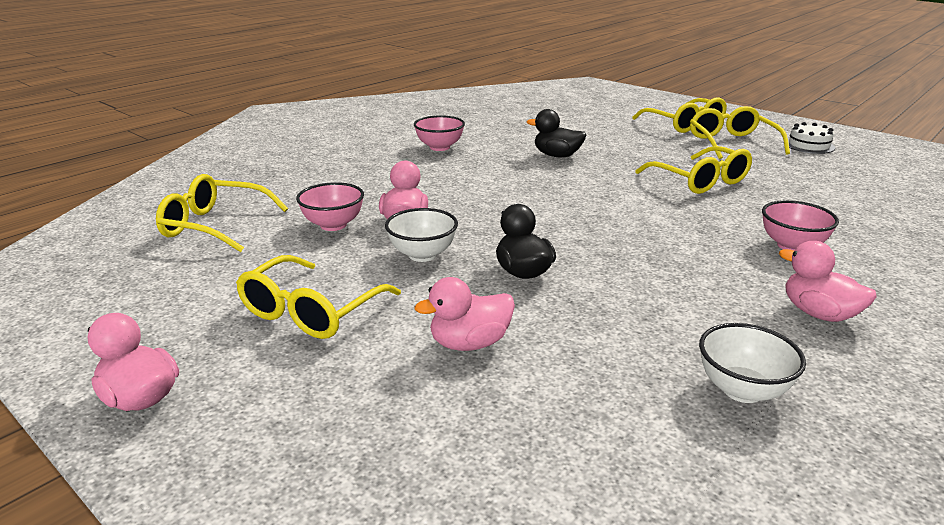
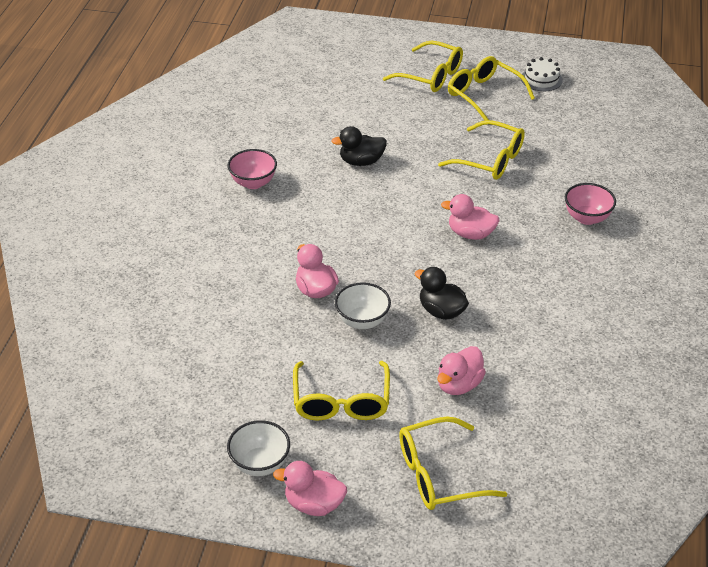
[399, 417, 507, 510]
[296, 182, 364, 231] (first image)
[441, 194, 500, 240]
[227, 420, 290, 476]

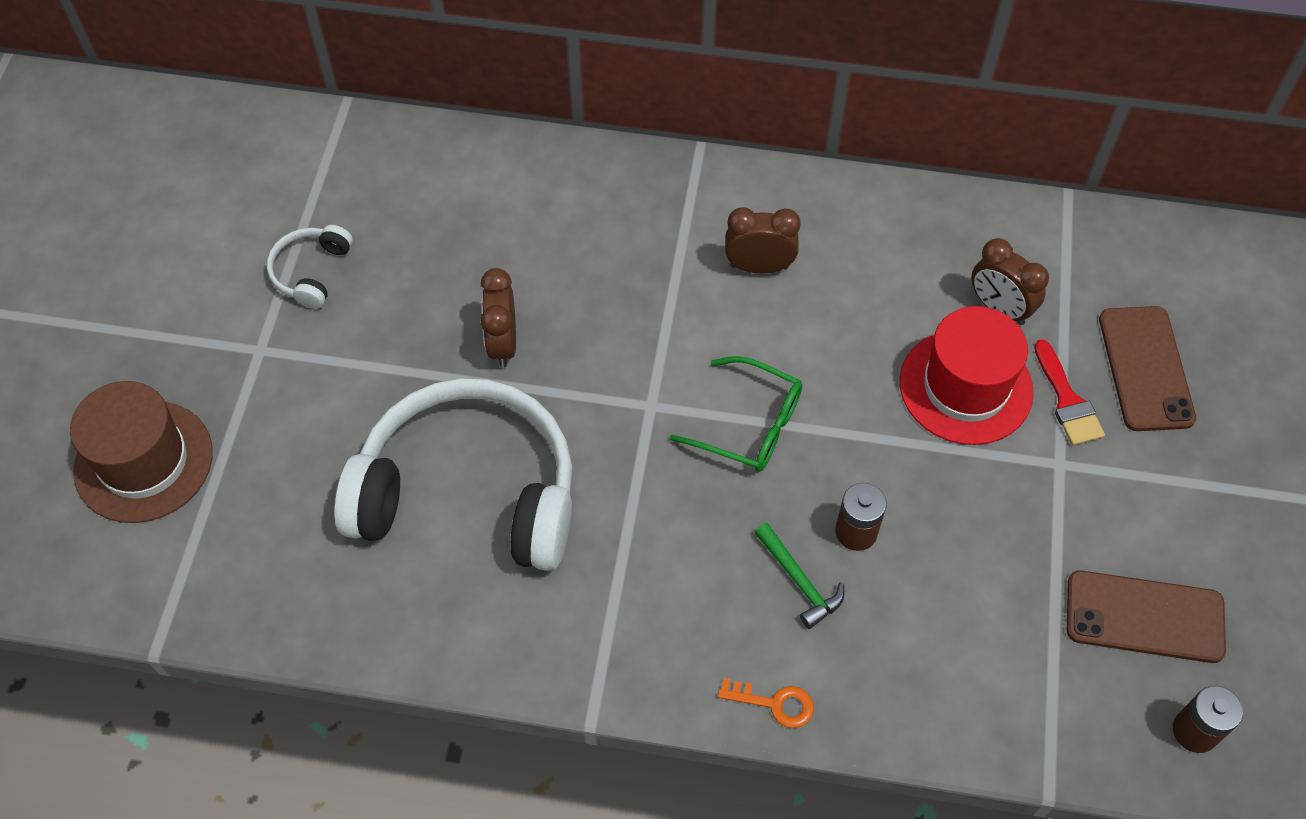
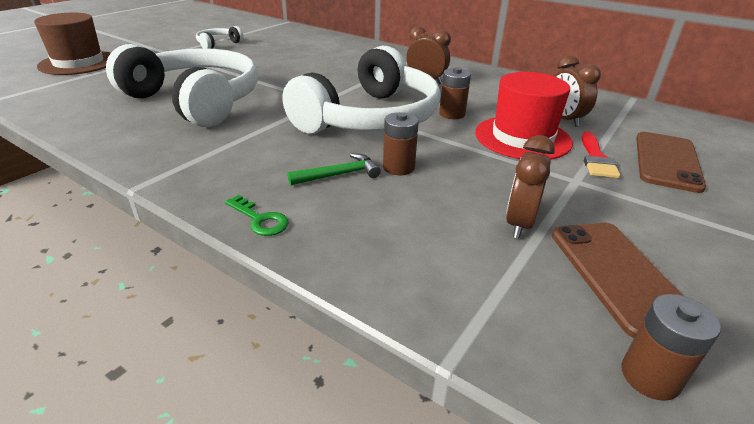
[506, 135, 555, 239]
[283, 46, 441, 134]
[287, 153, 381, 186]
[552, 223, 683, 338]
[225, 195, 289, 236]
[439, 67, 471, 119]

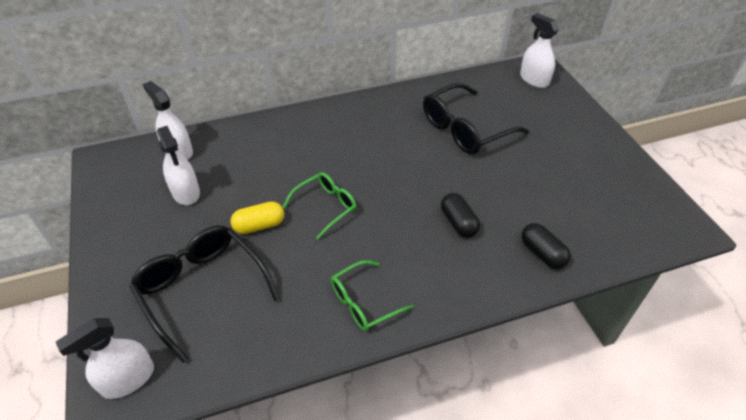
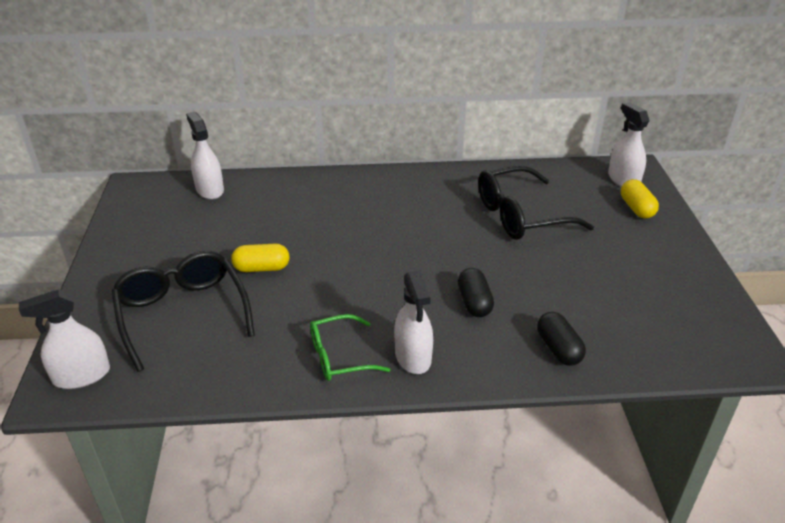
[394, 270, 433, 374]
[283, 172, 357, 239] (first image)
[621, 179, 659, 219]

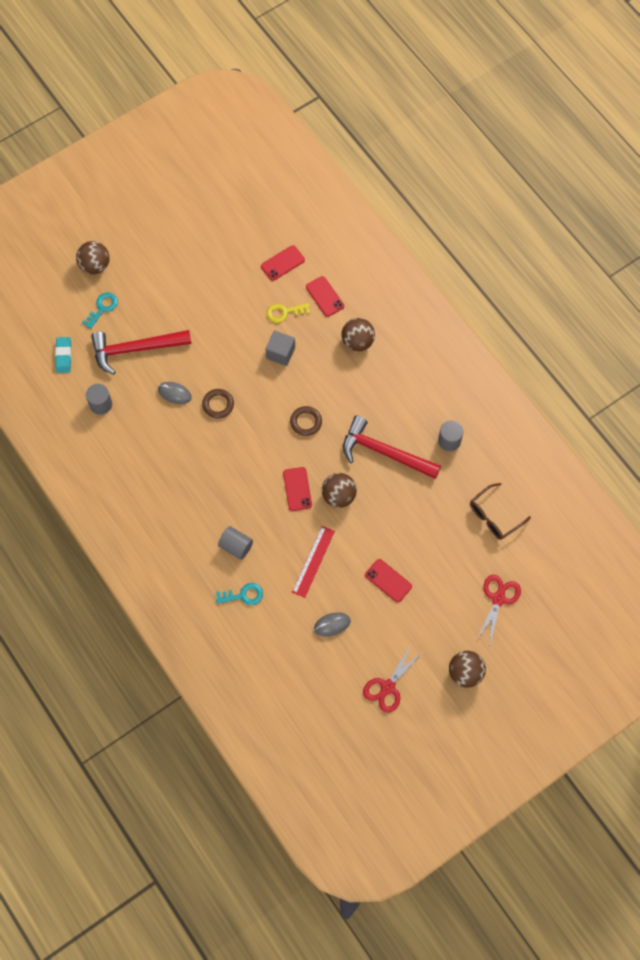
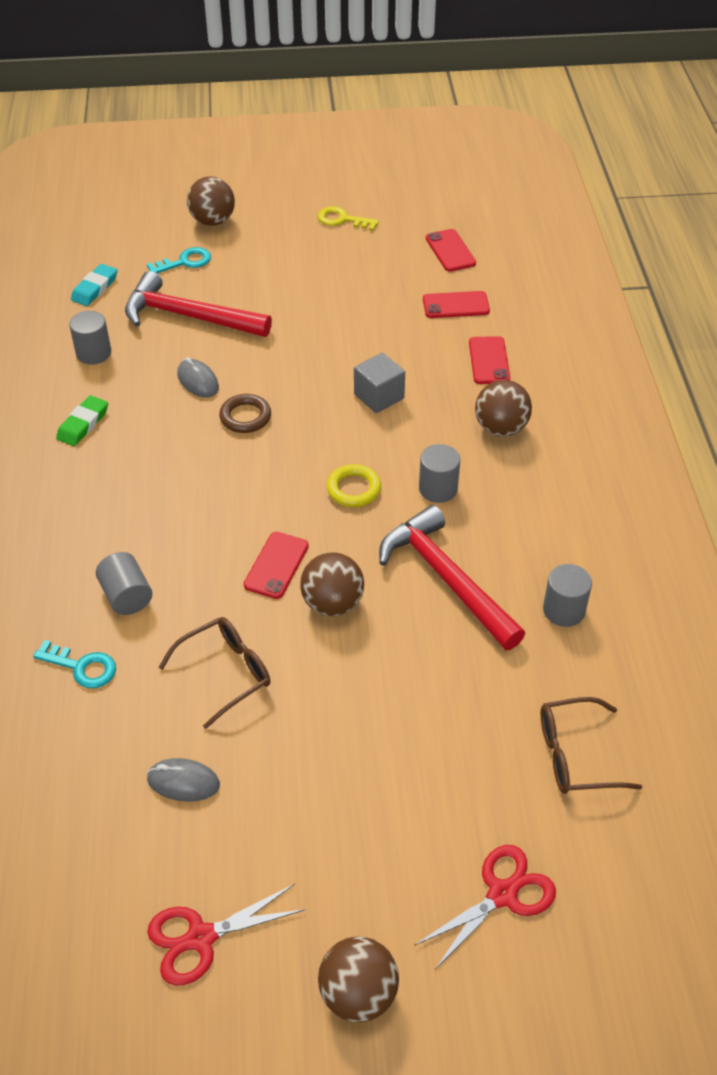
[317, 206, 379, 231]
[326, 464, 381, 507]
[159, 617, 271, 729]
[426, 229, 476, 272]
[56, 395, 108, 446]
[419, 444, 460, 503]

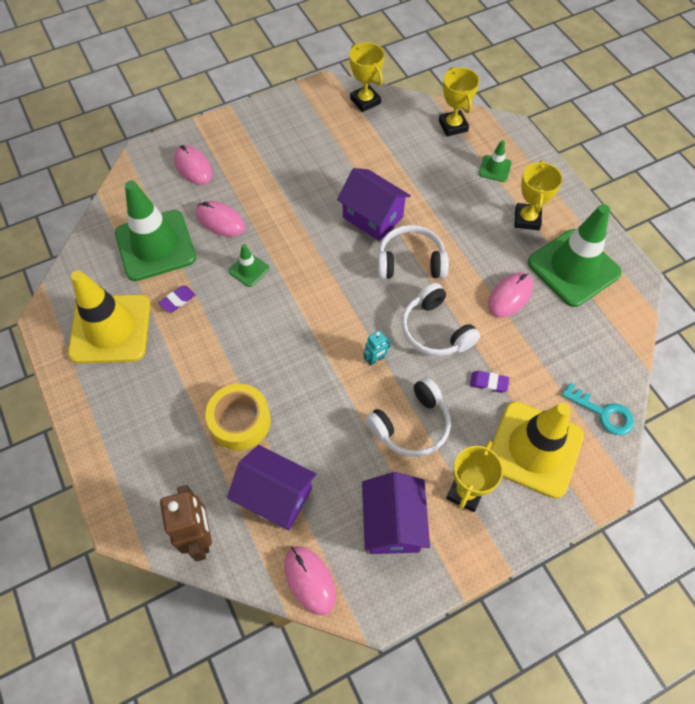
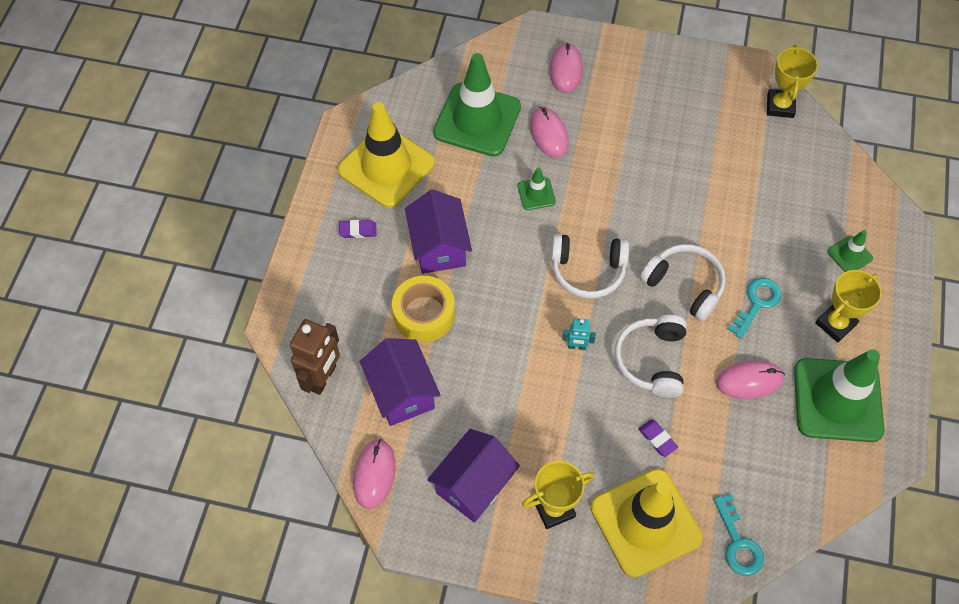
[439, 67, 480, 137] (first image)
[405, 189, 472, 274]
[339, 220, 377, 238]
[551, 234, 629, 299]
[727, 278, 782, 339]

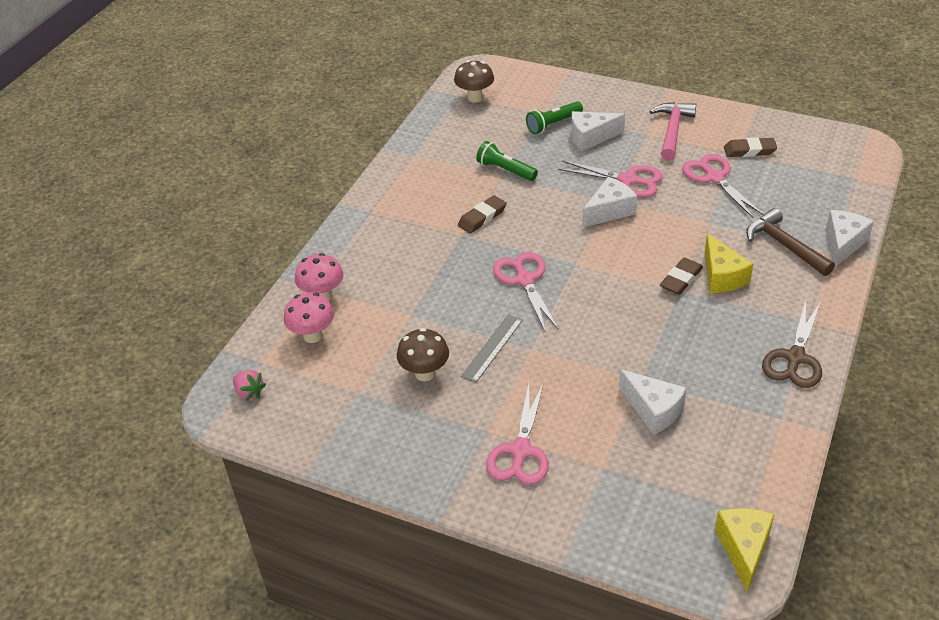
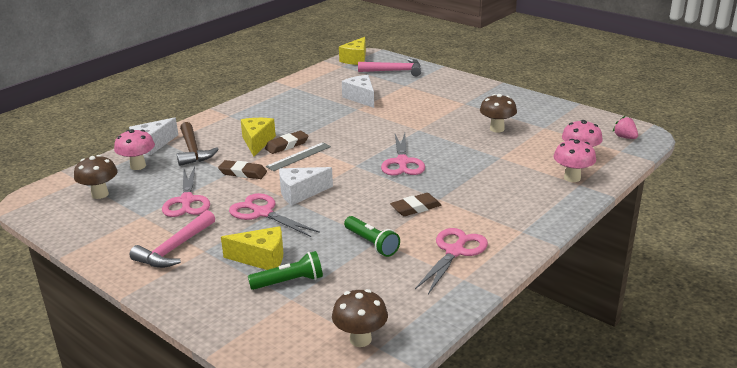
[221, 226, 283, 270]
[218, 160, 267, 179]
[762, 301, 822, 388] (first image)
[266, 142, 331, 171]
[415, 228, 488, 294]
[358, 59, 421, 76]
[114, 129, 155, 170]
[74, 155, 118, 199]

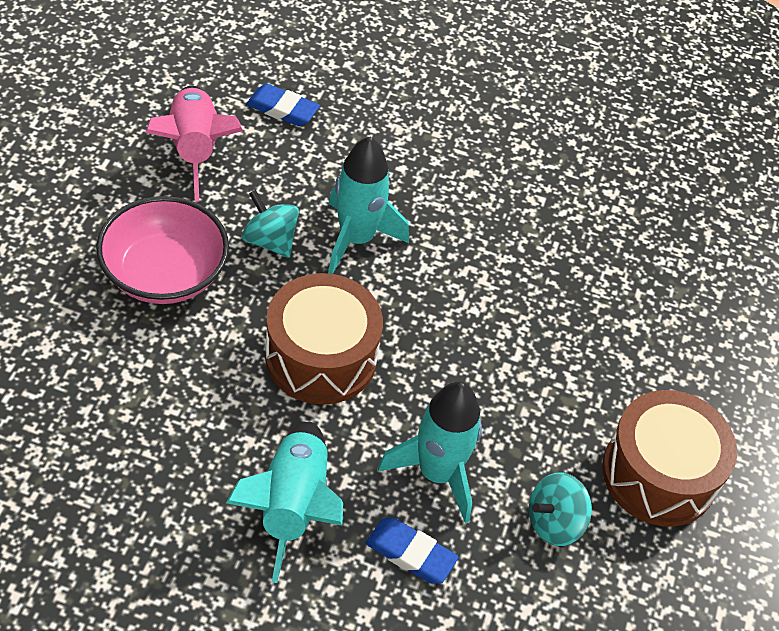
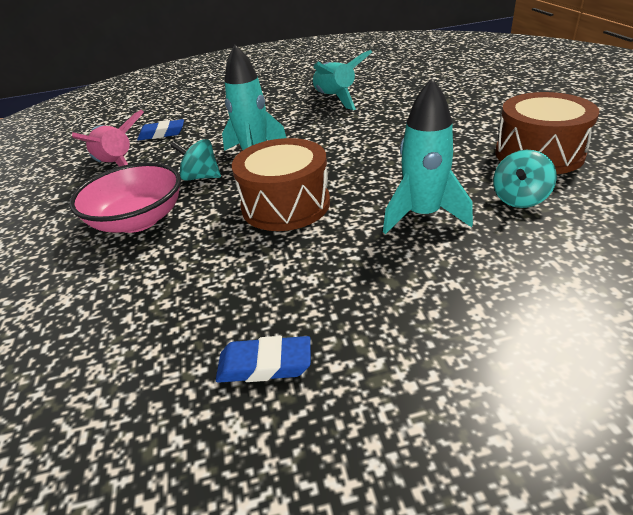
[313, 50, 372, 110]
[216, 336, 311, 383]

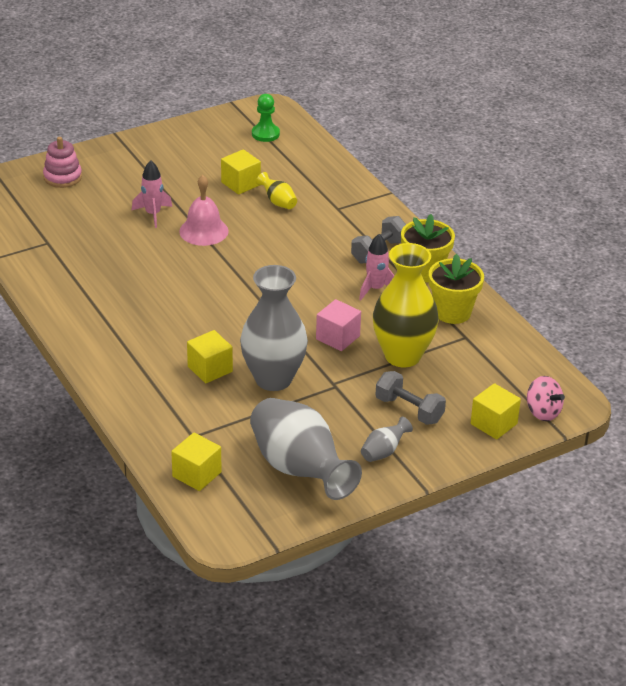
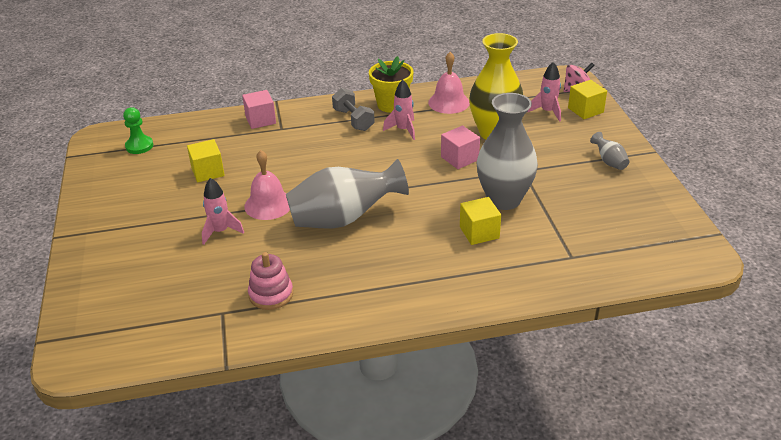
[248, 252, 293, 310]
[256, 172, 297, 209] (first image)
[428, 52, 470, 114]
[375, 371, 446, 425] (first image)
[286, 159, 409, 228]
[171, 433, 222, 491] (first image)
[527, 62, 561, 122]
[242, 90, 276, 129]

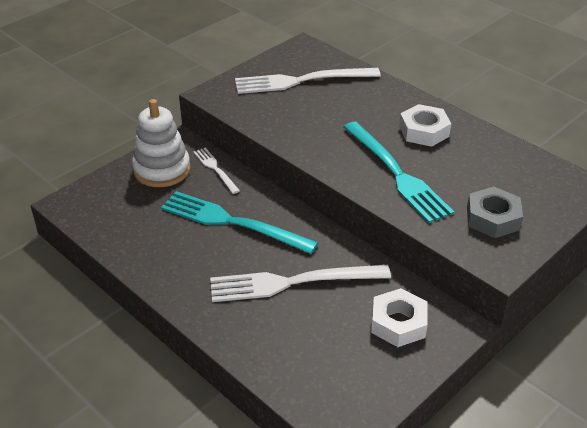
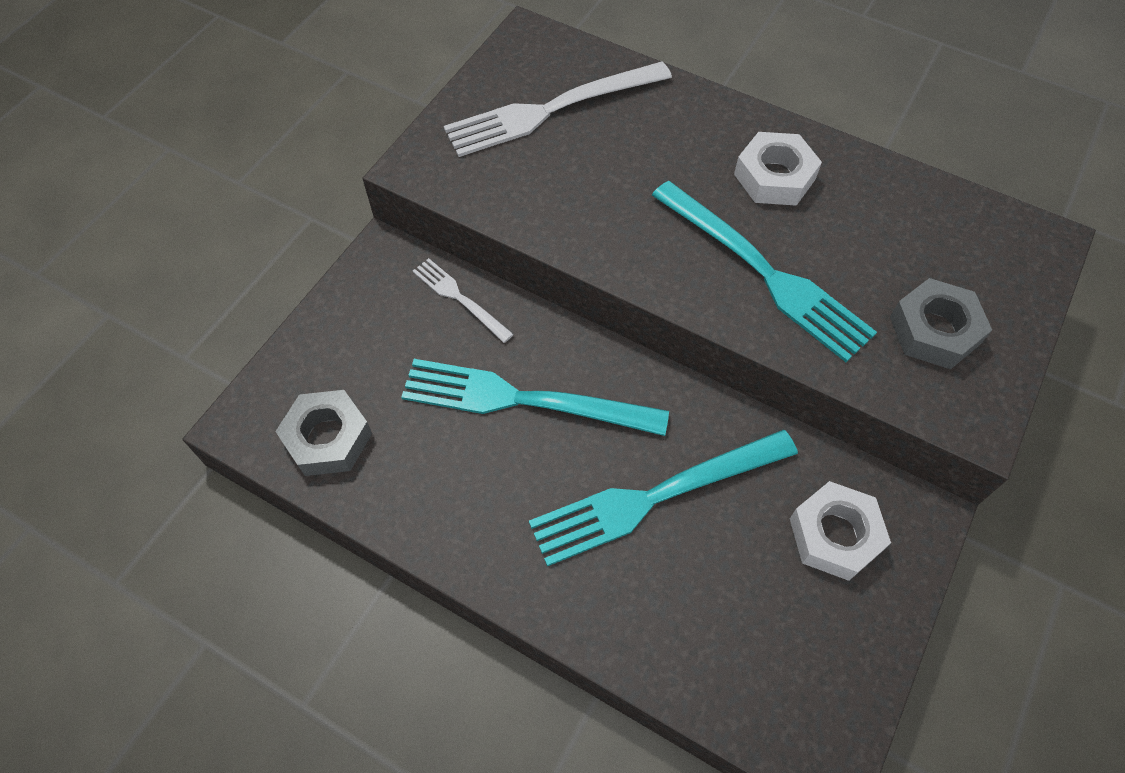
[132, 99, 191, 187] (first image)
[529, 430, 798, 566]
[275, 390, 372, 476]

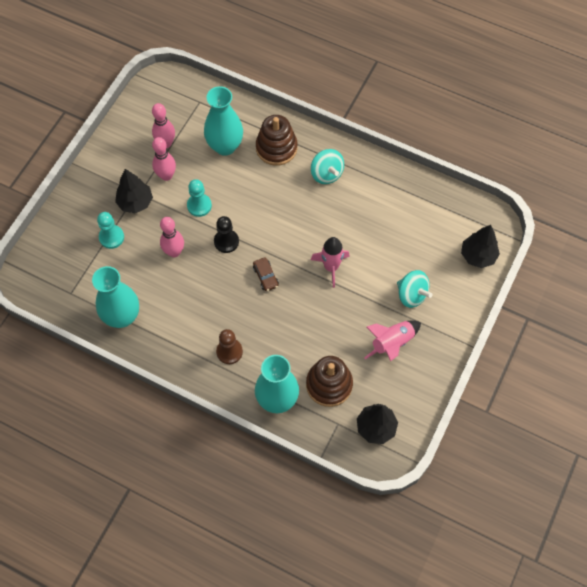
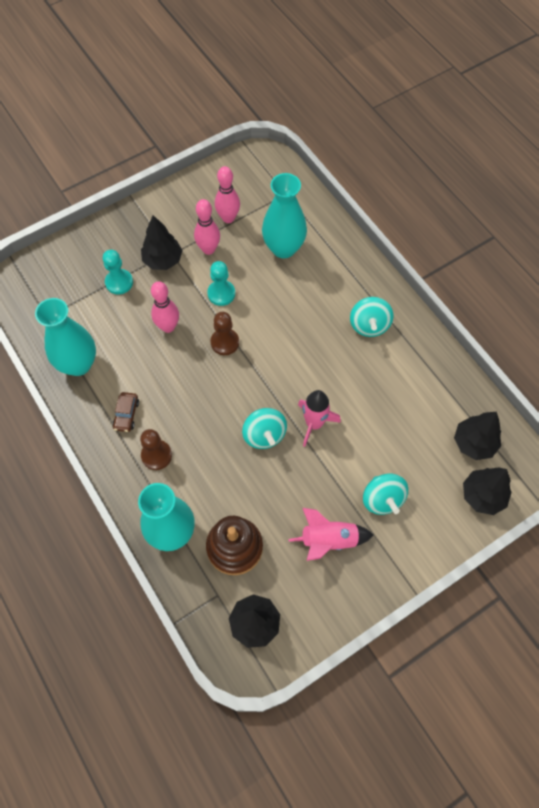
[256, 115, 297, 166] (first image)
[211, 312, 239, 355]
[112, 392, 139, 432]
[242, 408, 287, 449]
[454, 412, 501, 460]

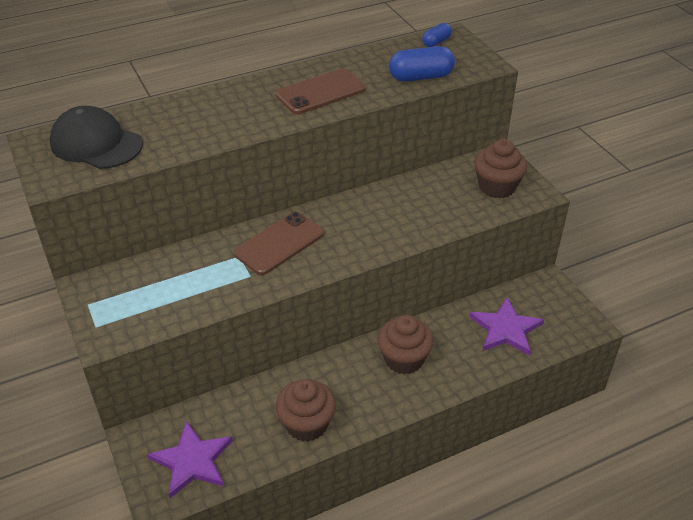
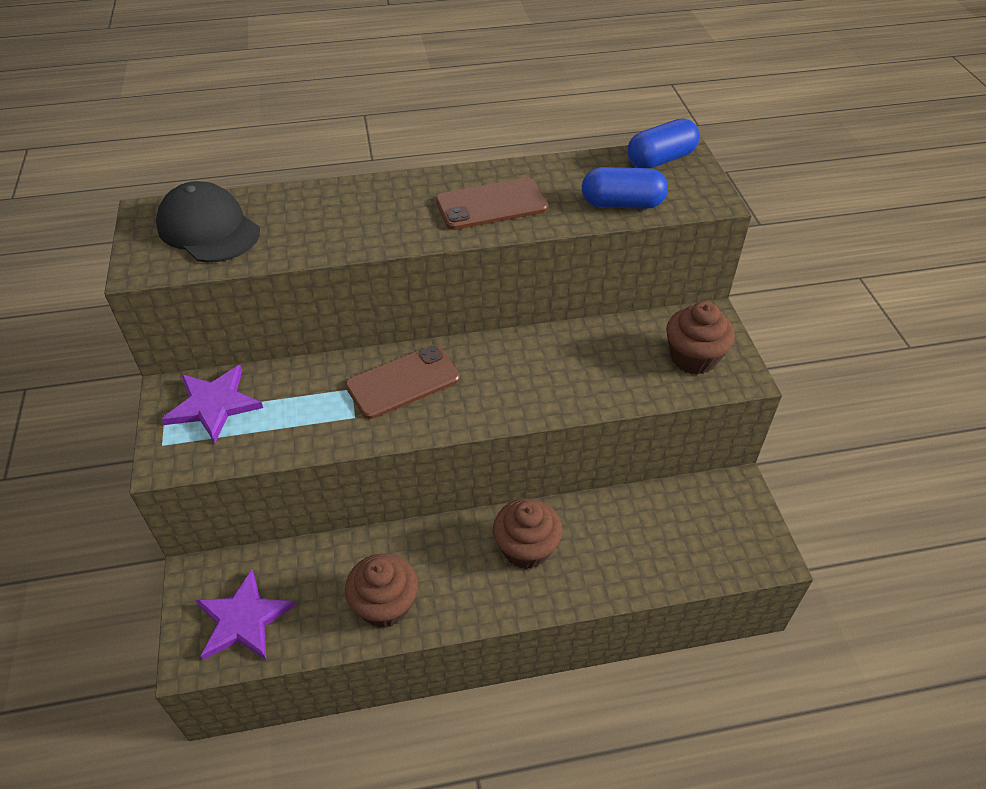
[627, 119, 700, 168]
[162, 365, 263, 443]

